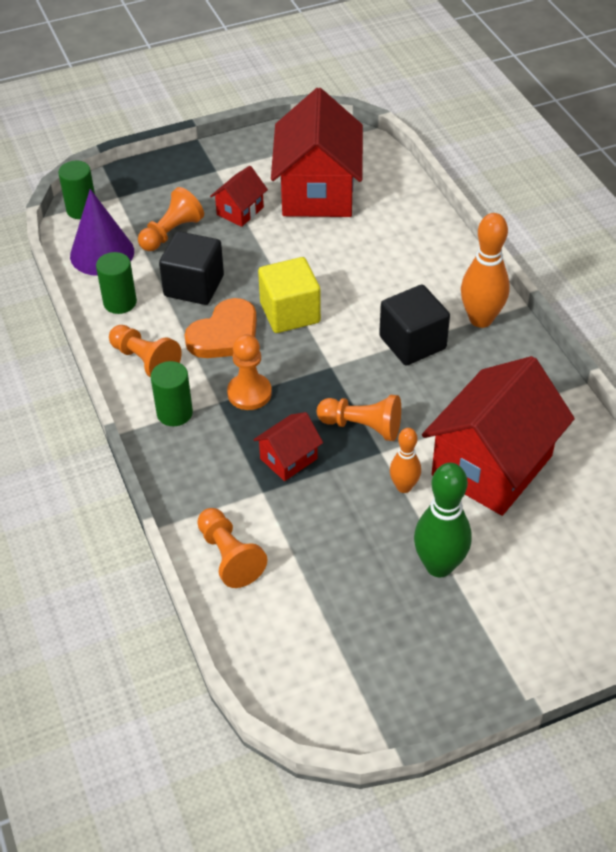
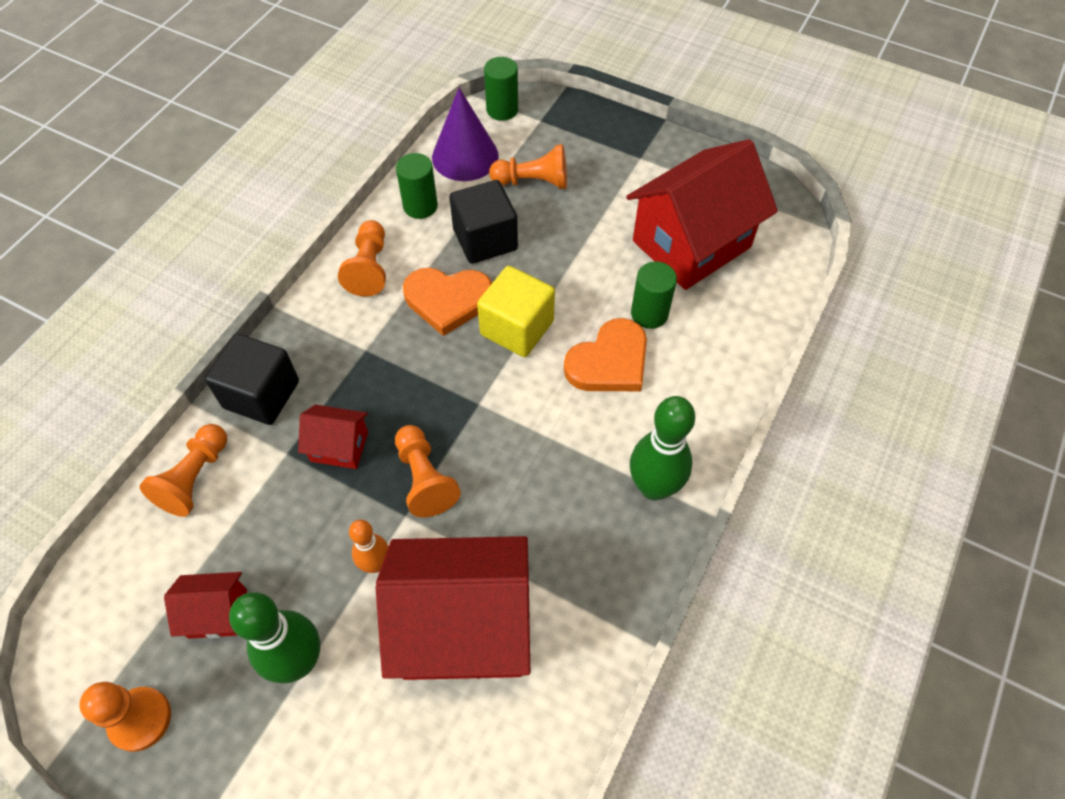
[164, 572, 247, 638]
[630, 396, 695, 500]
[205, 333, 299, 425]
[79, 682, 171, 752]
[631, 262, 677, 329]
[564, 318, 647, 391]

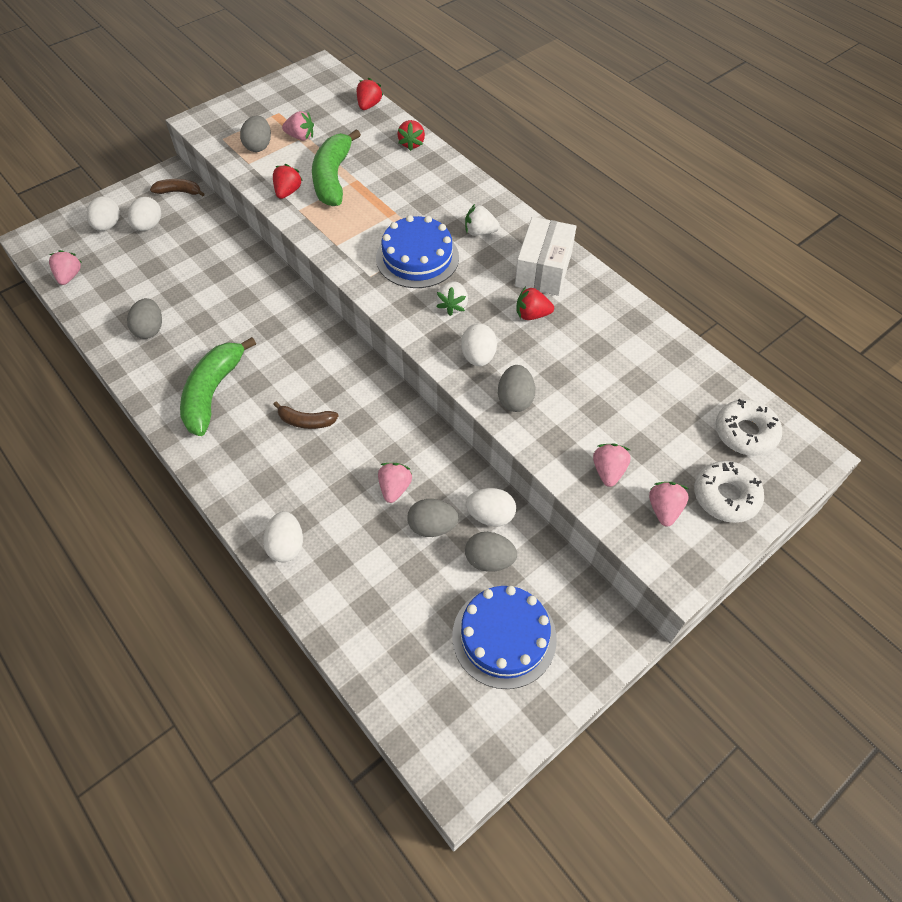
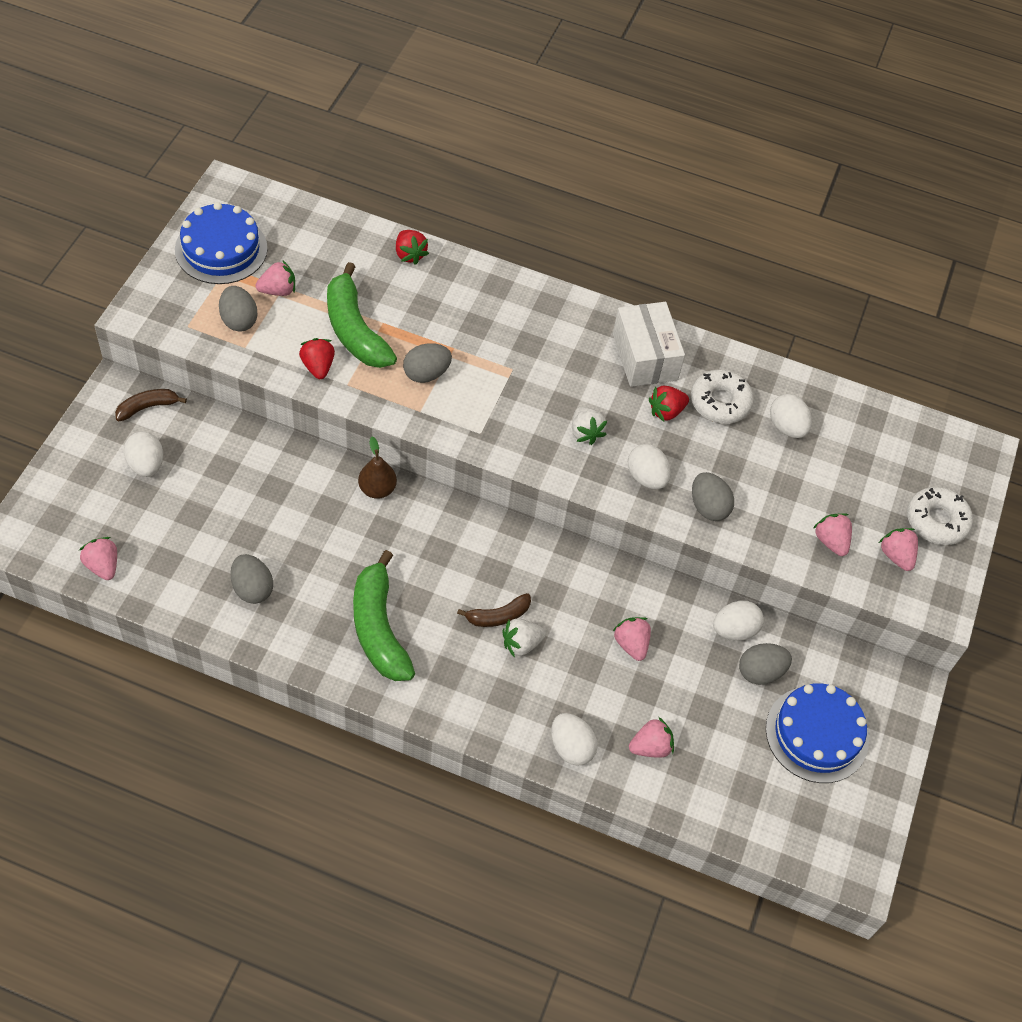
[357, 78, 383, 110] (first image)
[770, 394, 812, 438]
[502, 619, 546, 658]
[175, 202, 267, 284]
[691, 370, 754, 424]
[403, 343, 452, 383]
[358, 437, 397, 499]
[629, 717, 674, 758]

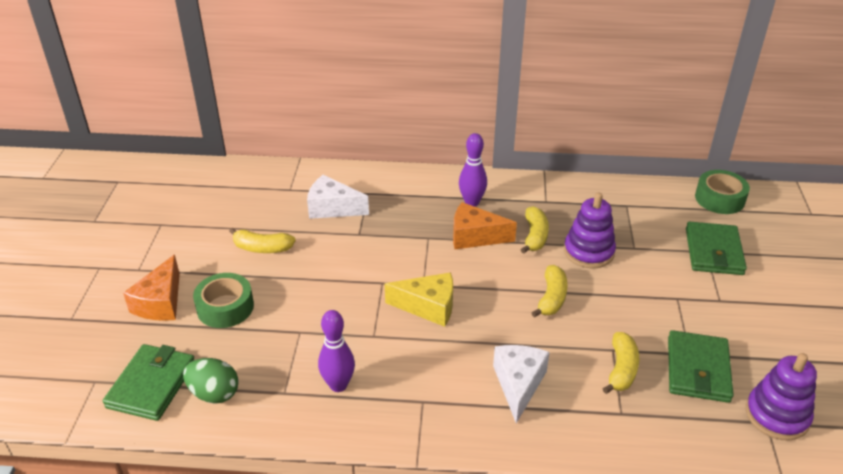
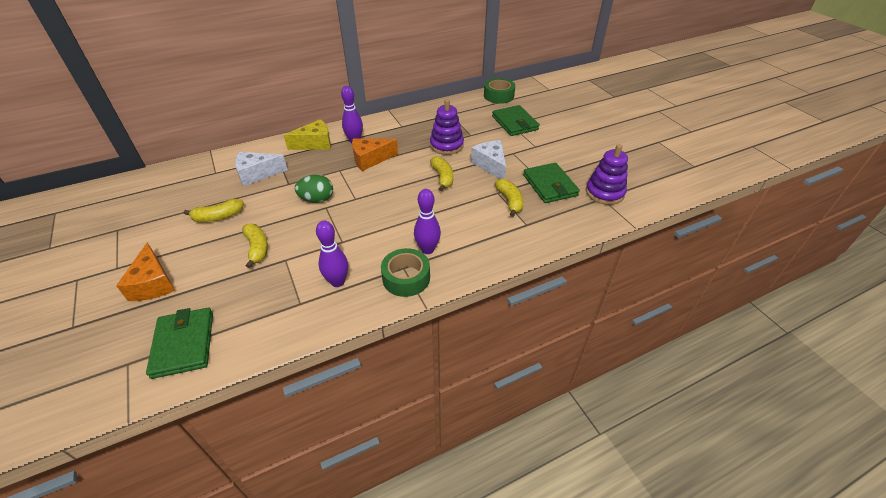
[242, 224, 268, 268]
[284, 119, 331, 150]
[381, 248, 430, 297]
[471, 140, 506, 179]
[295, 175, 333, 203]
[414, 189, 441, 254]

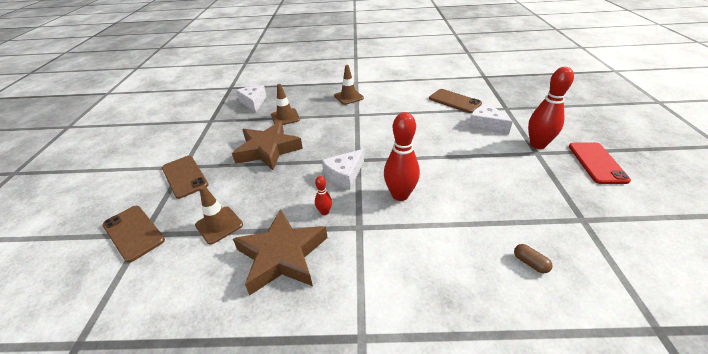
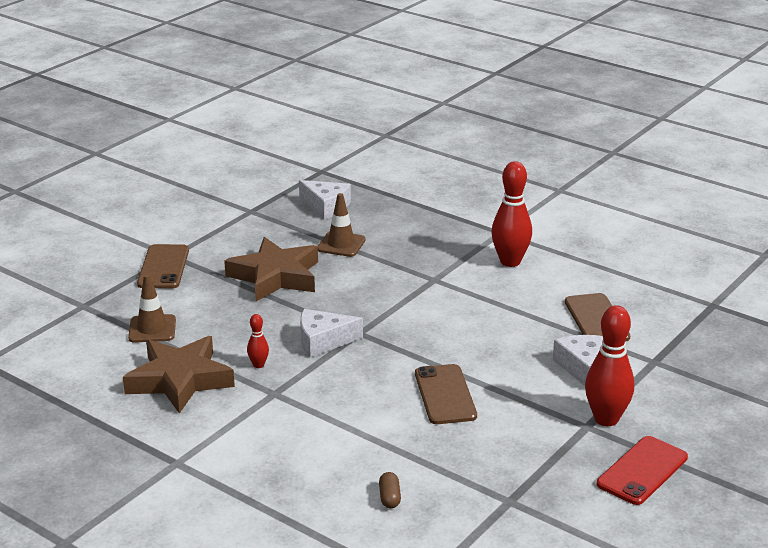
[334, 65, 364, 105] (first image)
[299, 180, 351, 219]
[491, 161, 532, 267]
[415, 364, 477, 424]

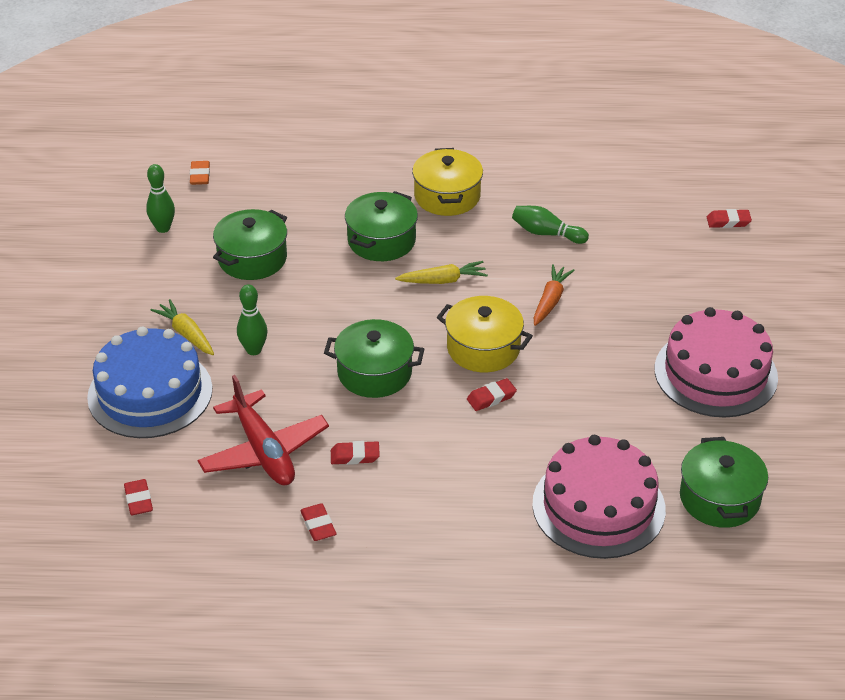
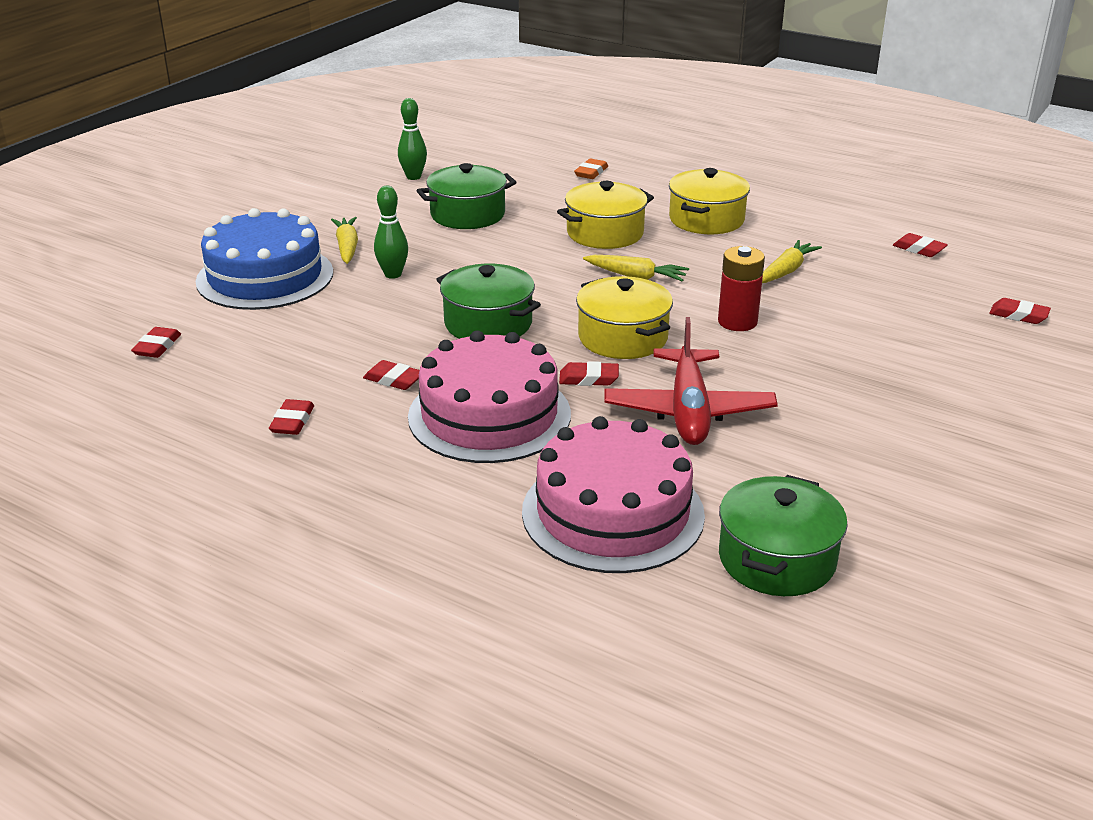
[574, 158, 608, 179]
[557, 181, 654, 249]
[762, 240, 822, 283]
[718, 246, 765, 331]
[408, 331, 571, 463]
[604, 317, 778, 445]
[893, 233, 948, 257]

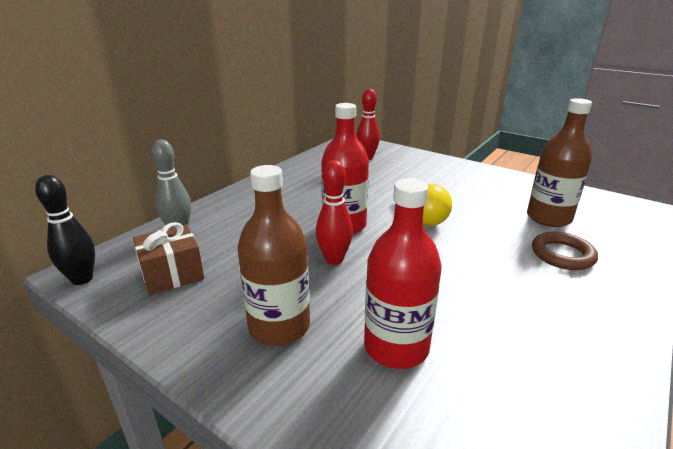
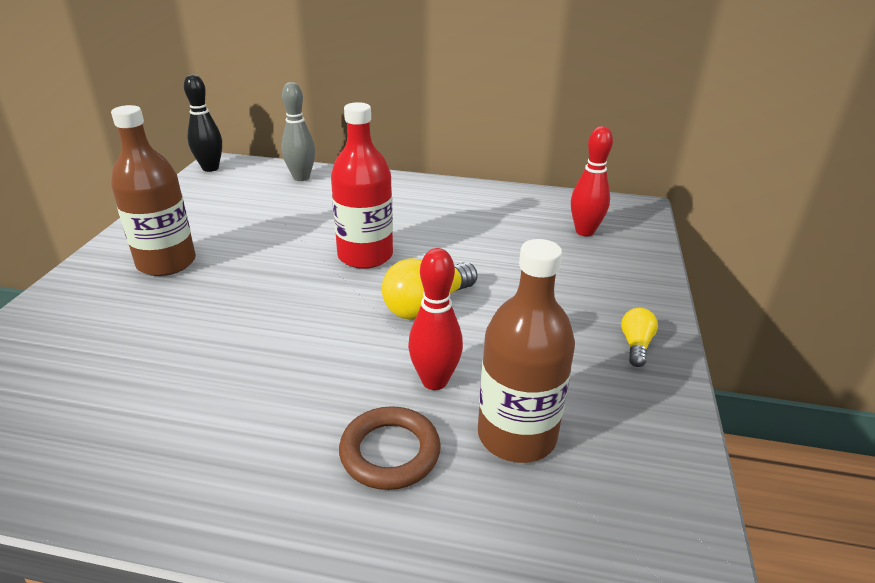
[408, 248, 463, 390]
[364, 179, 442, 369] (first image)
[133, 222, 204, 295] (first image)
[621, 308, 658, 367]

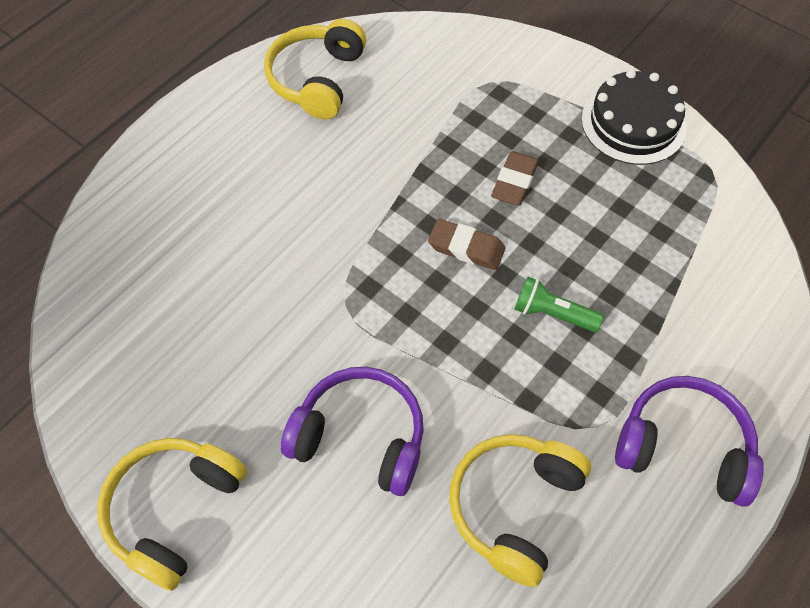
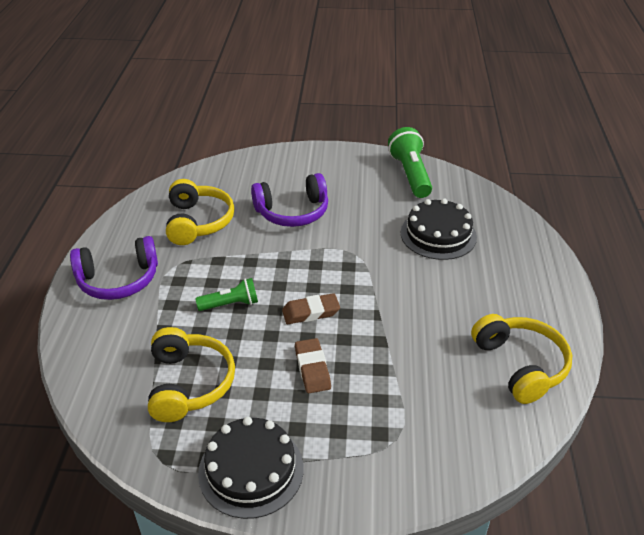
[148, 327, 235, 422]
[388, 127, 432, 198]
[401, 198, 477, 260]

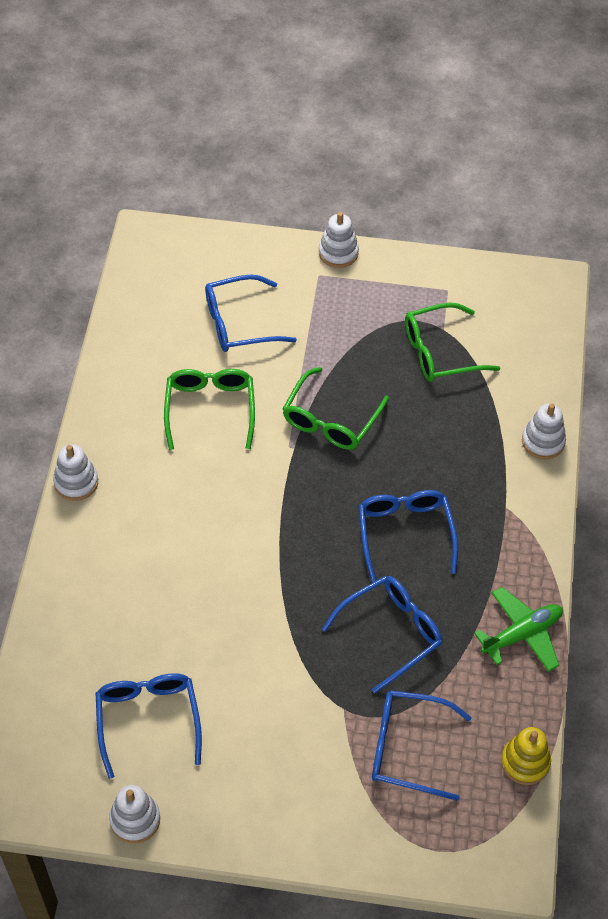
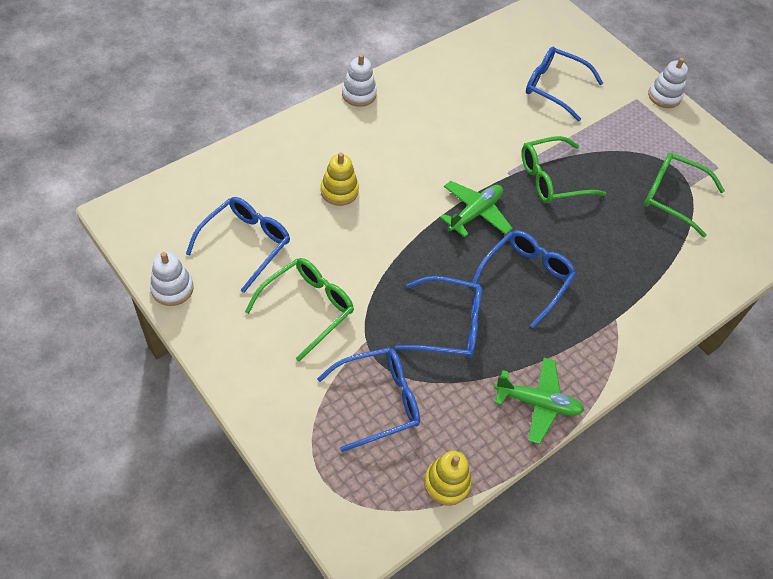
[245, 258, 354, 362]
[522, 403, 566, 459] (first image)
[317, 348, 420, 452]
[321, 152, 359, 206]
[440, 181, 513, 237]

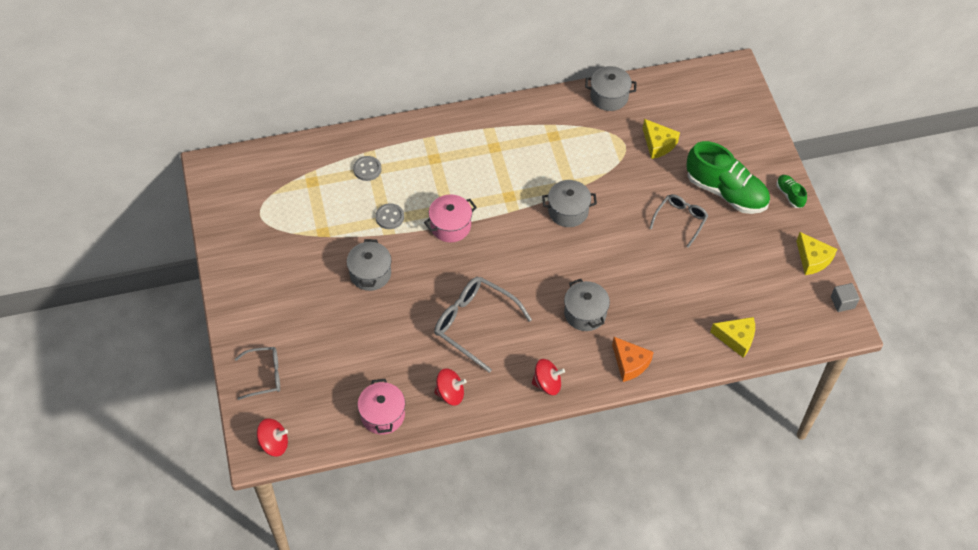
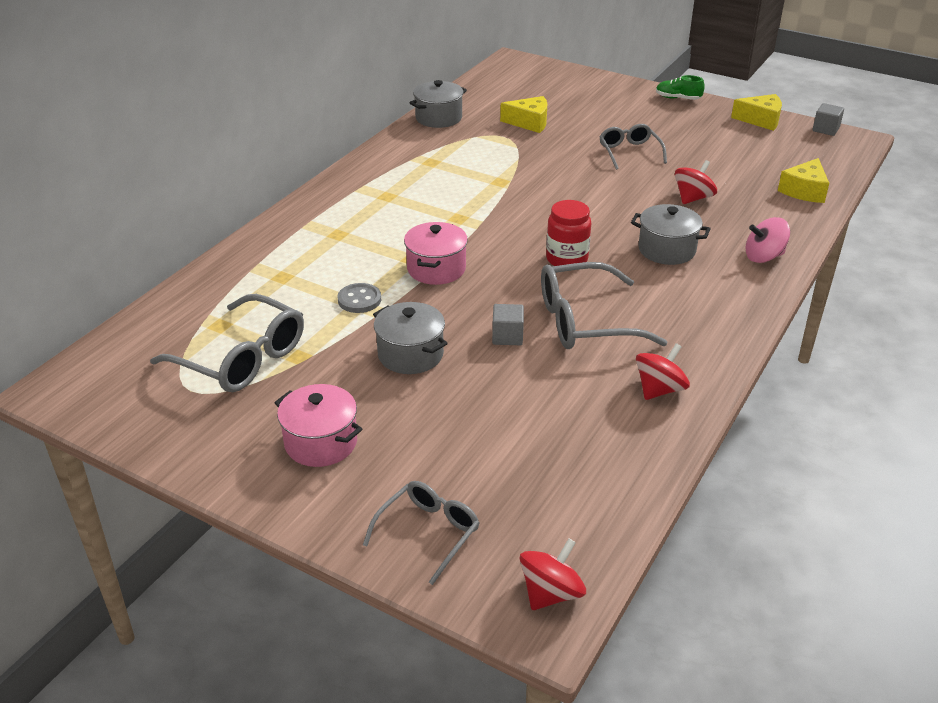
[686, 141, 770, 214] (first image)
[353, 156, 382, 181] (first image)
[542, 180, 597, 227] (first image)
[778, 158, 829, 203]
[745, 217, 790, 263]
[675, 160, 717, 204]
[274, 384, 362, 467]
[546, 200, 591, 266]
[150, 294, 304, 392]
[492, 304, 524, 345]

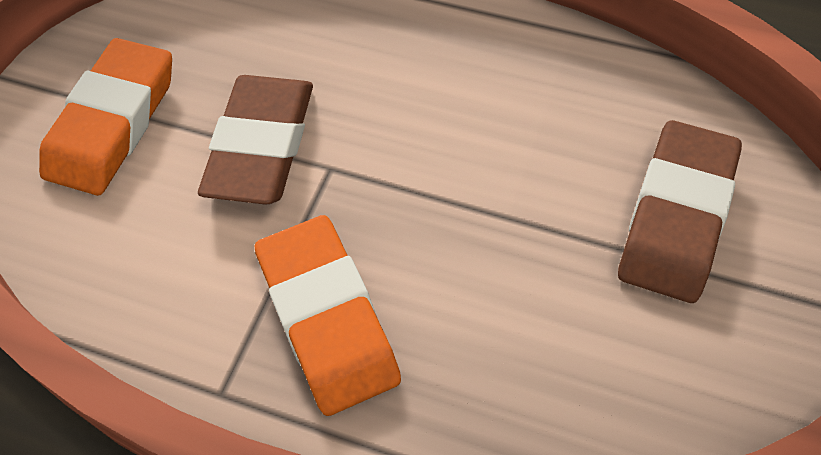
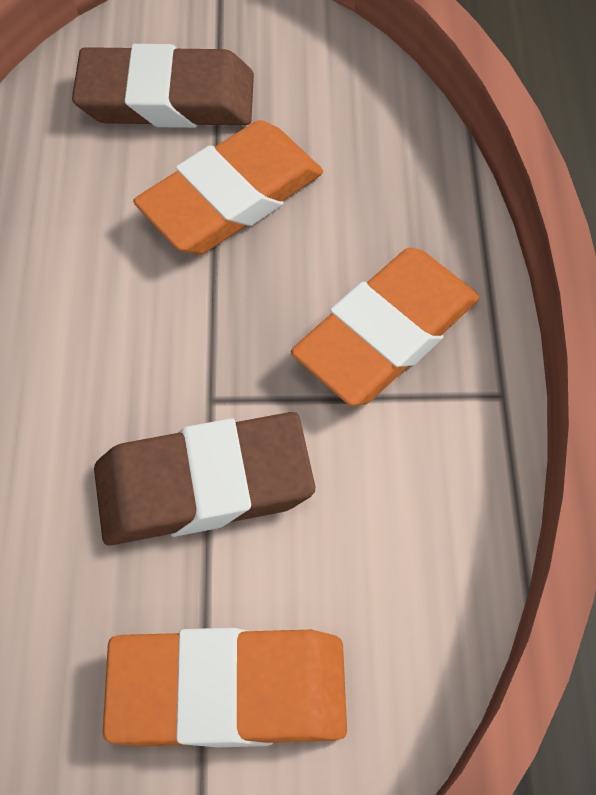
[133, 120, 323, 254]

